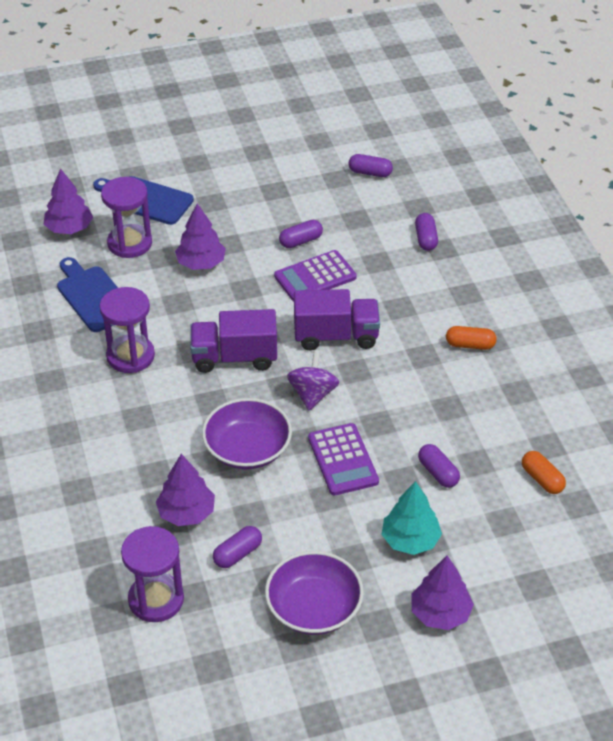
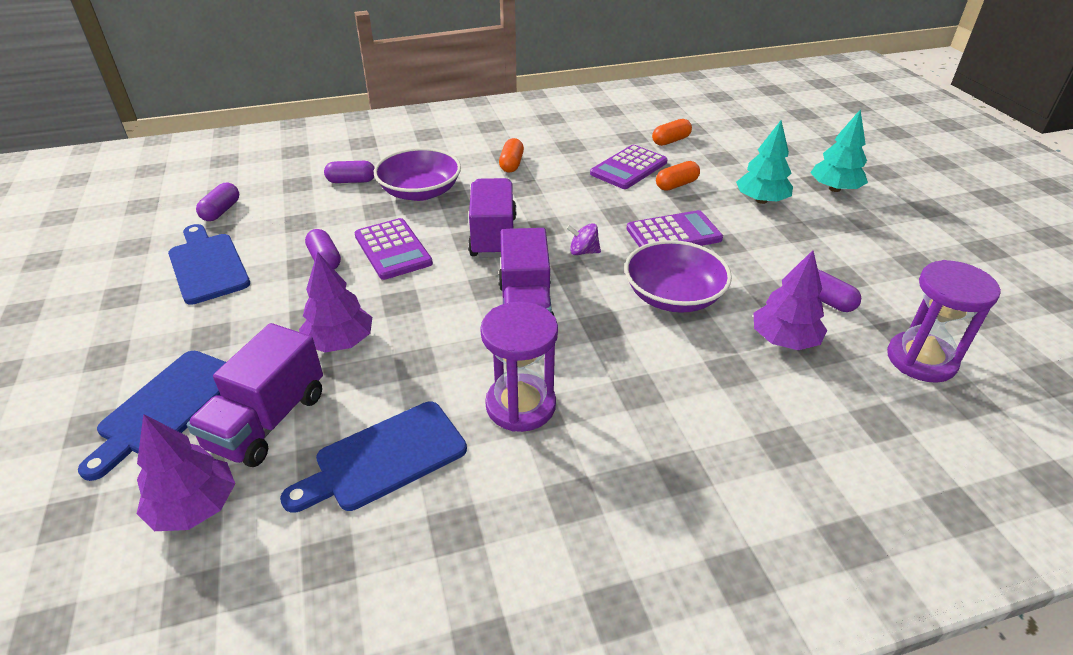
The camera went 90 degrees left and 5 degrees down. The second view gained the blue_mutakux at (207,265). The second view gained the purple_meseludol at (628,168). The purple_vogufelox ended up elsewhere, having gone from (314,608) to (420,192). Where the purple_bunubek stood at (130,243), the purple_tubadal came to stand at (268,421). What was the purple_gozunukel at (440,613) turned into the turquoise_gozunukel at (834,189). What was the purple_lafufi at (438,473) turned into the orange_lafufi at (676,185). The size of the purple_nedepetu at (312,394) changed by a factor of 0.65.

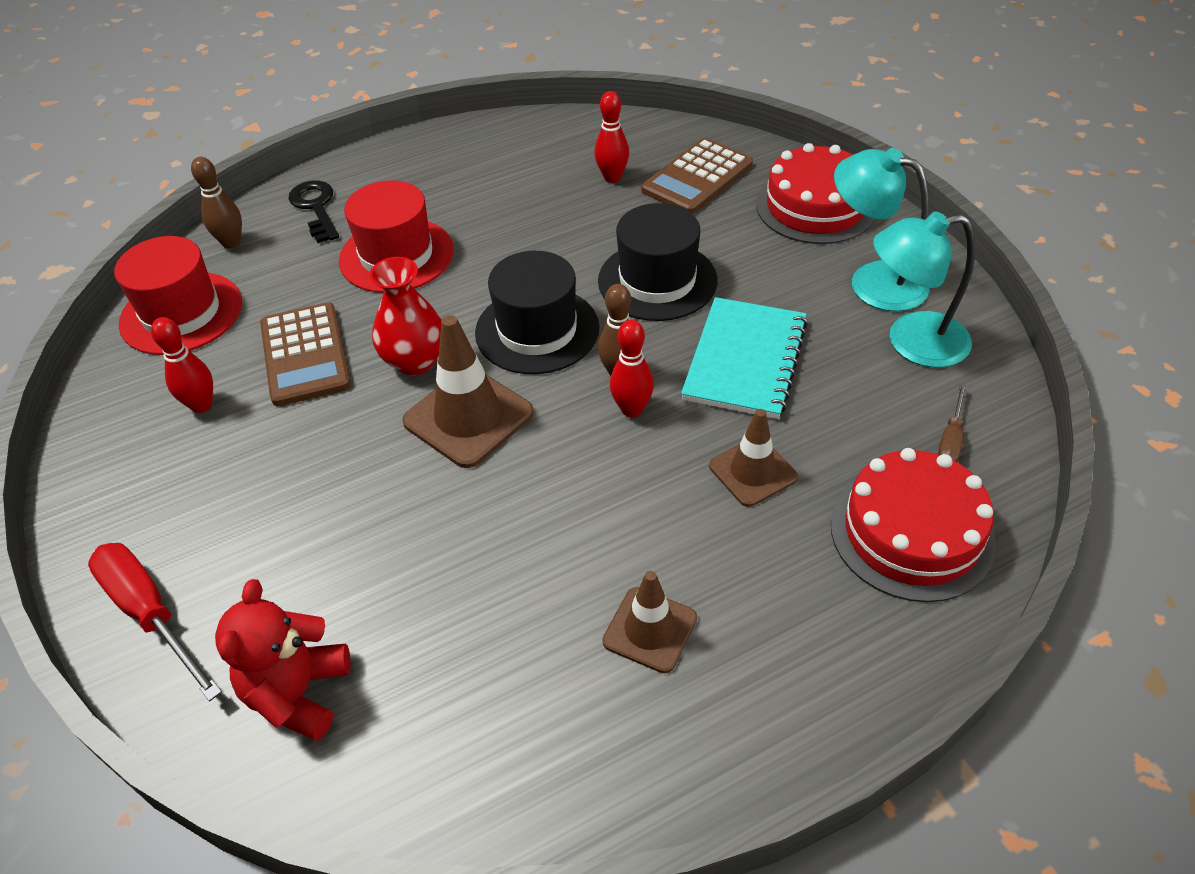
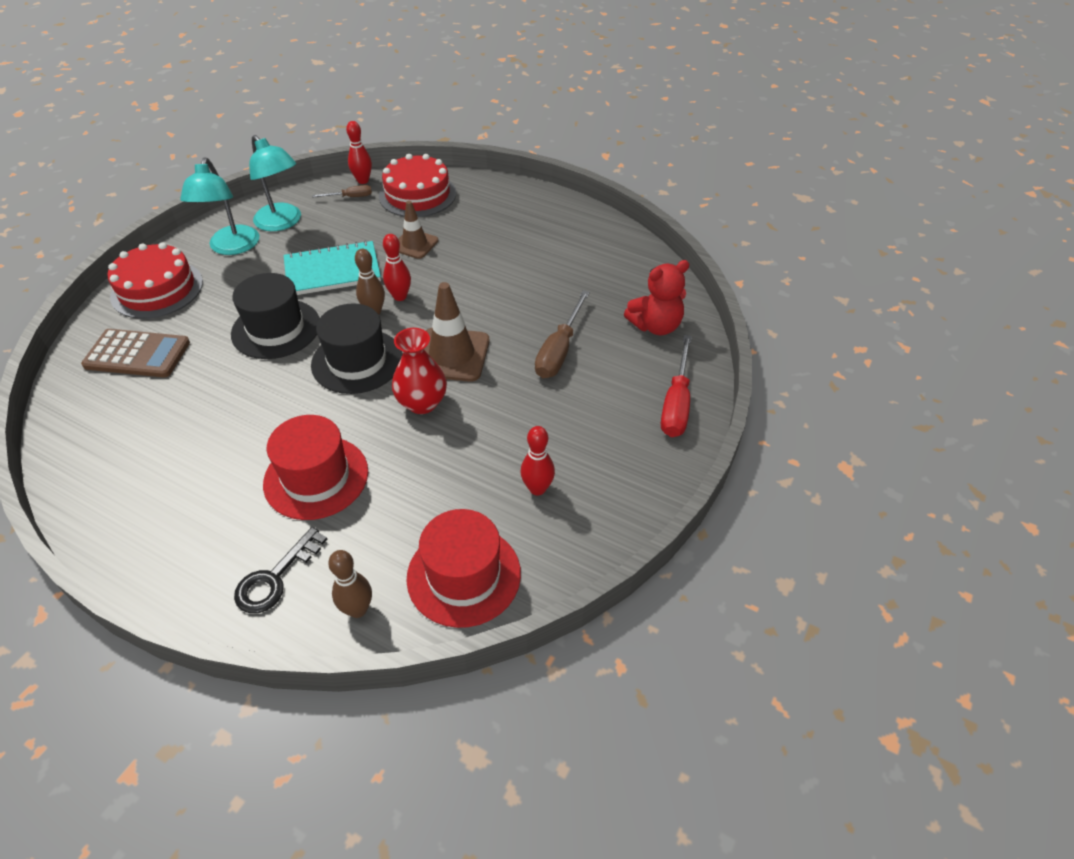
The camera went 125 degrees left and 0 degrees up. The second view lost the brown_meseludol at (305,355). The second view lost the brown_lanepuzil at (650,630). The second view gained the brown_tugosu at (559,350). The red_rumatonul ended up elsewhere, having gone from (612,177) to (363,180).

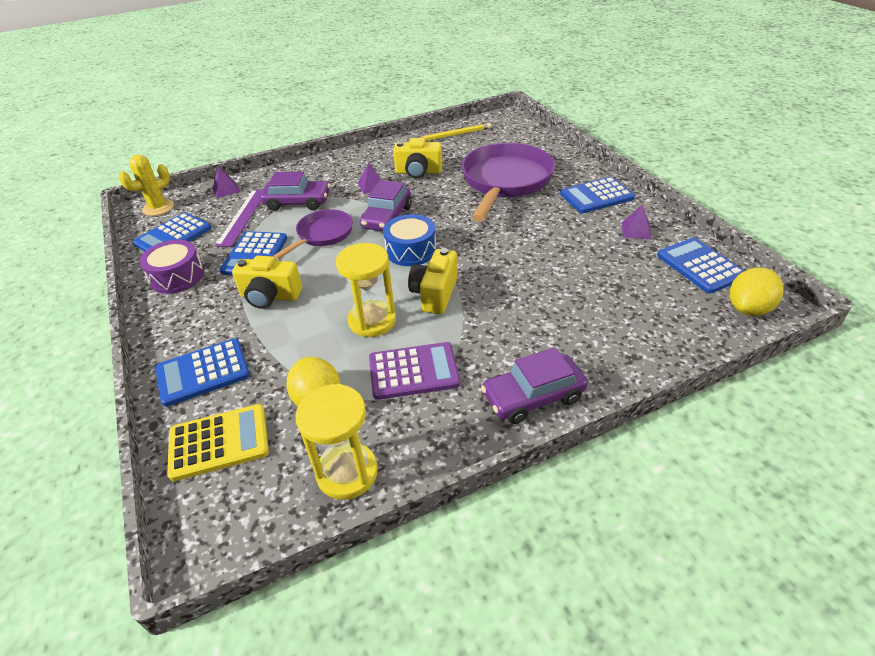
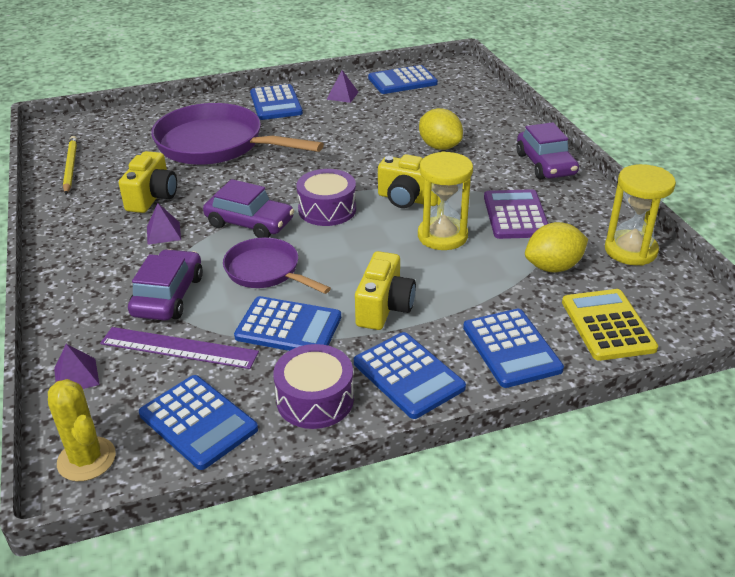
The camera went 85 degrees left and 5 degrees down. The second view gained the blue_meseludol at (408,375). The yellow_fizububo ended up elsewhere, having gone from (748,309) to (439,146). What was the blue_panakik at (411,250) turned into the purple_panakik at (327,209).

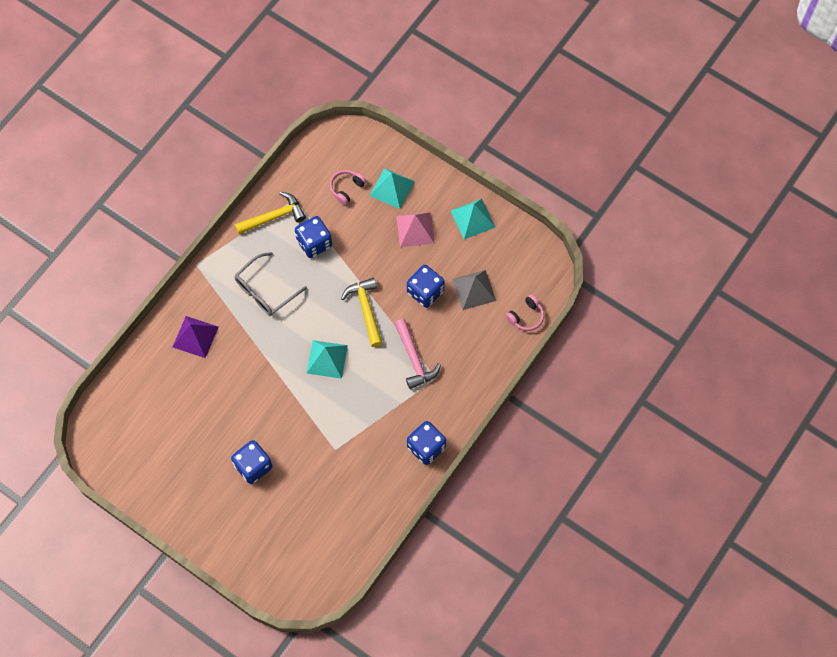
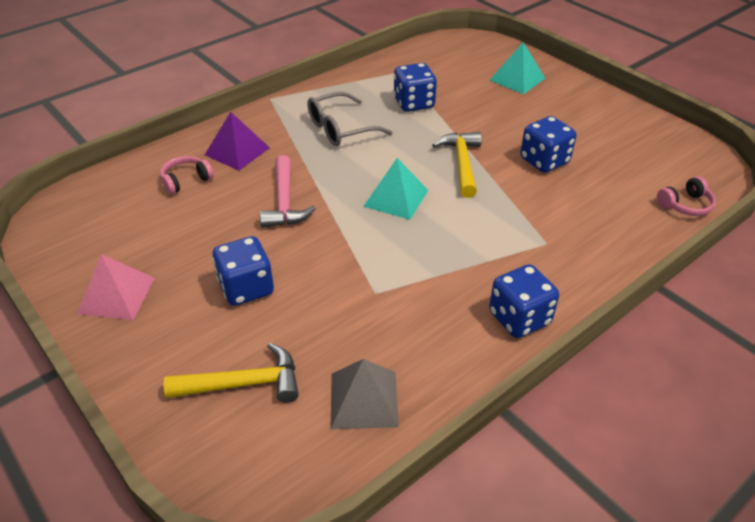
The camera went 15 degrees right and 25 degrees down. The second view lost the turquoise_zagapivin at (472,218). The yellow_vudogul ended up elsewhere, having gone from (274,217) to (244,384). The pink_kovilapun ended up elsewhere, having gone from (346,188) to (186,180). The pink_vudogul ended up elsewhere, having gone from (414,359) to (284,202). The pink_zagapivin ended up elsewhere, having gone from (415,229) to (116,295). The grey_zagapivin ended up elsewhere, having gone from (474,289) to (363,399).

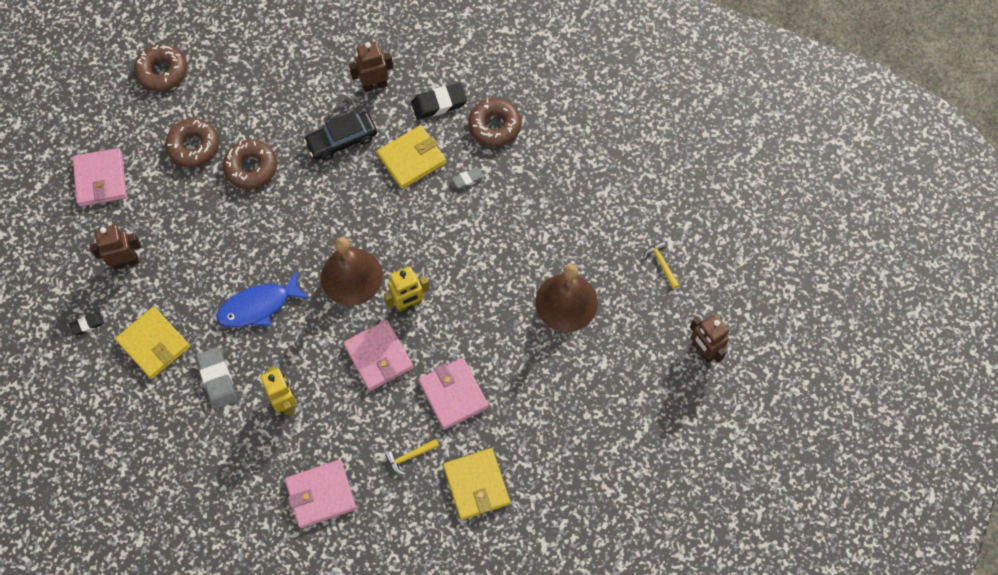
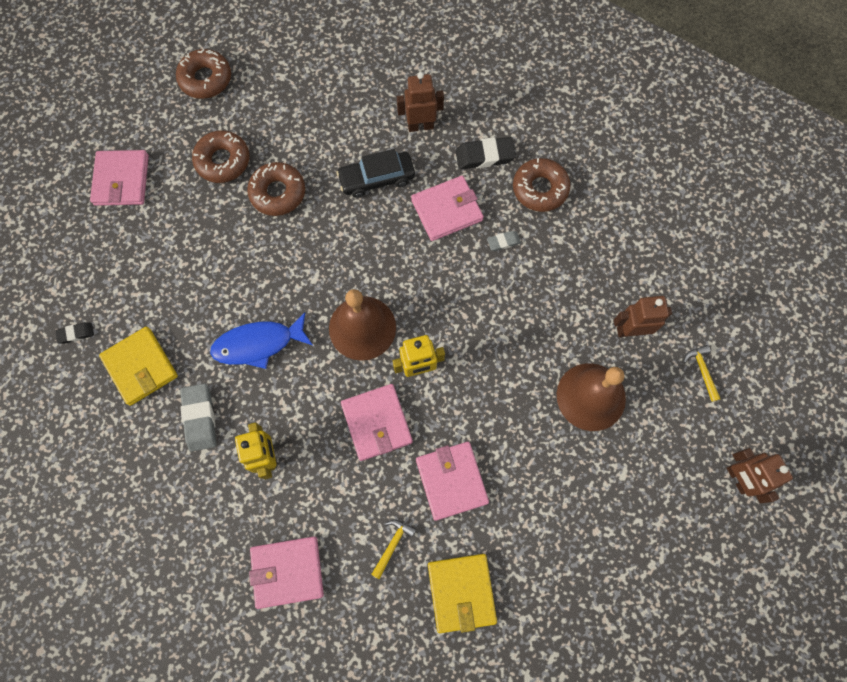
The camera went 10 degrees right and 5 degrees up. The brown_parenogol ended up elsewhere, having gone from (126,261) to (630,330). What was the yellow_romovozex at (412,159) turned into the pink_romovozex at (447,210). The yellow_vudogul at (410,456) ended up facing another way, 135 degrees clockwise from before.

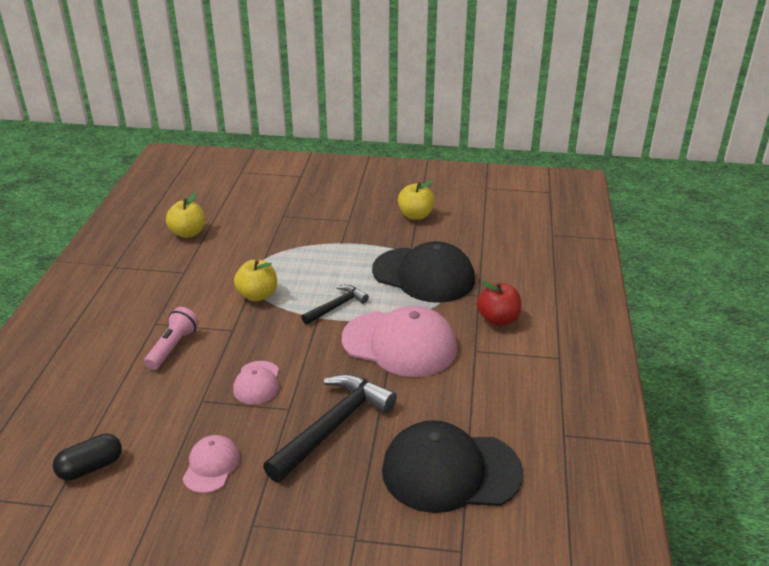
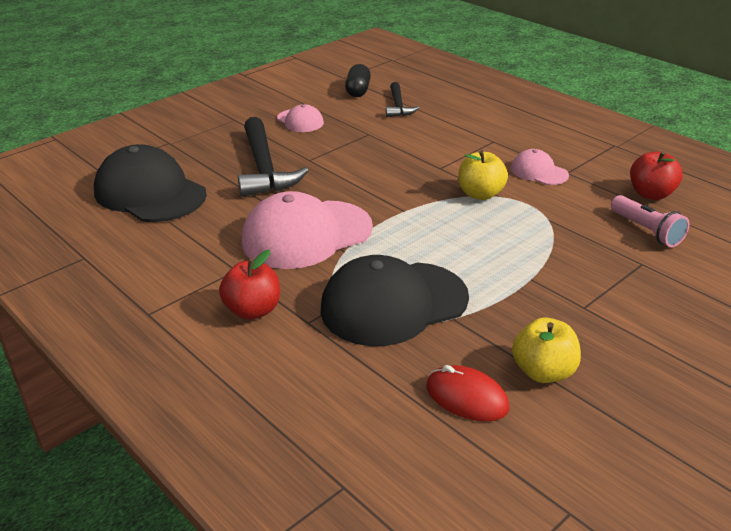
The camera went 130 degrees right and 0 degrees up. The second view gained the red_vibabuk at (466,397). The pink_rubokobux ended up elsewhere, having gone from (173,347) to (646,231). The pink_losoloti ended up elsewhere, having gone from (257,383) to (539,172). The black_vudogul ended up elsewhere, having gone from (336,306) to (398,106). What was the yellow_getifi at (188,233) turned into the red_getifi at (651,194). The black_losoloti at (450,471) ended up facing another way, 90 degrees counterclockwise from before.

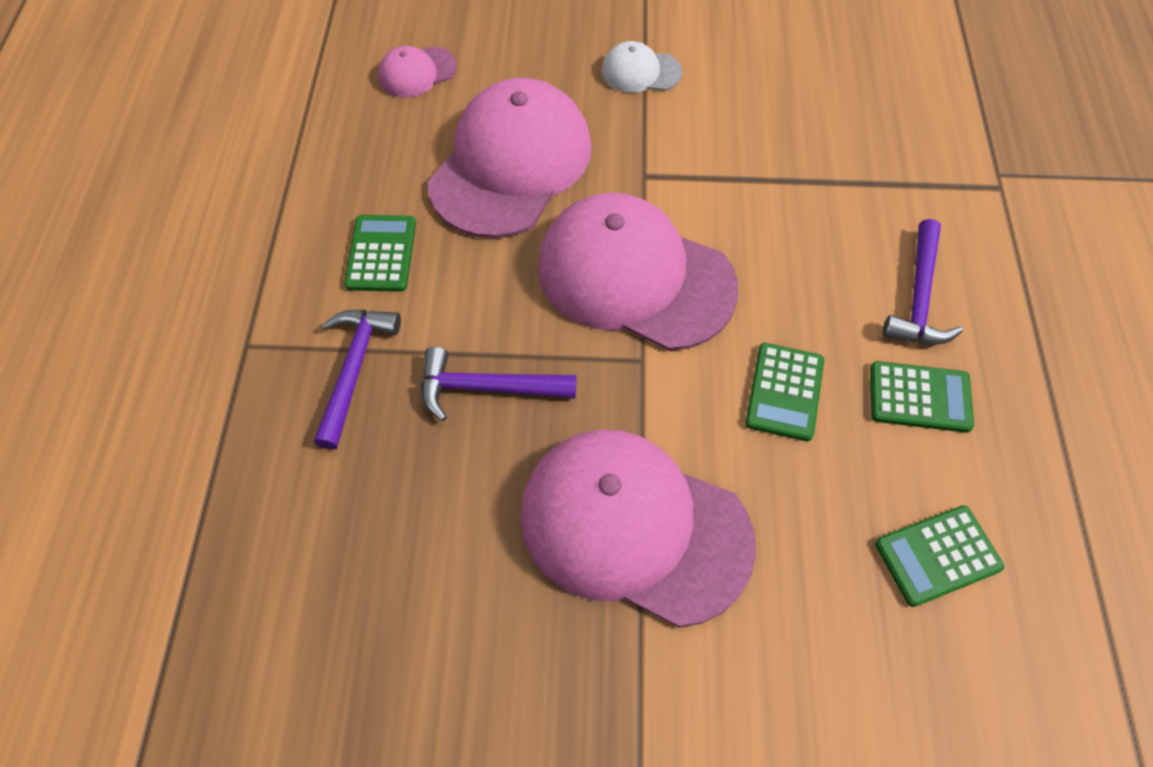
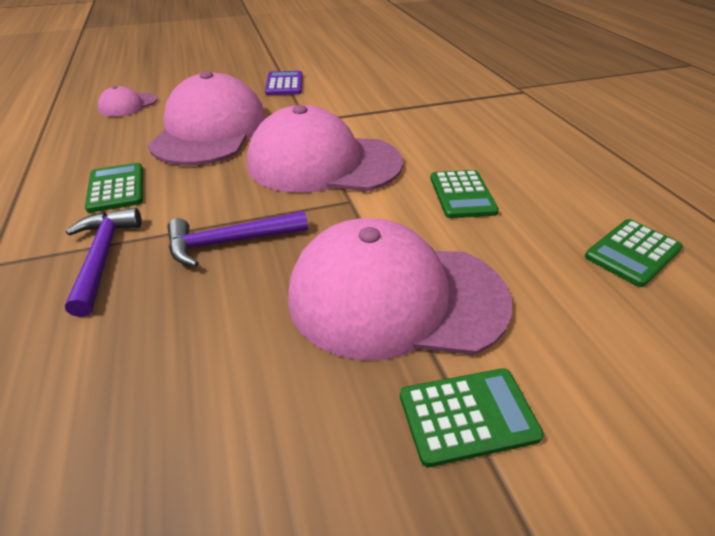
The camera went 20 degrees left and 20 degrees down. The second view lost the purple_vudogul at (918,297). The green_meseludol ended up elsewhere, having gone from (919,397) to (468,415). Where the white_losoloti stood at (640,72), the purple_meseludol came to stand at (284,84).

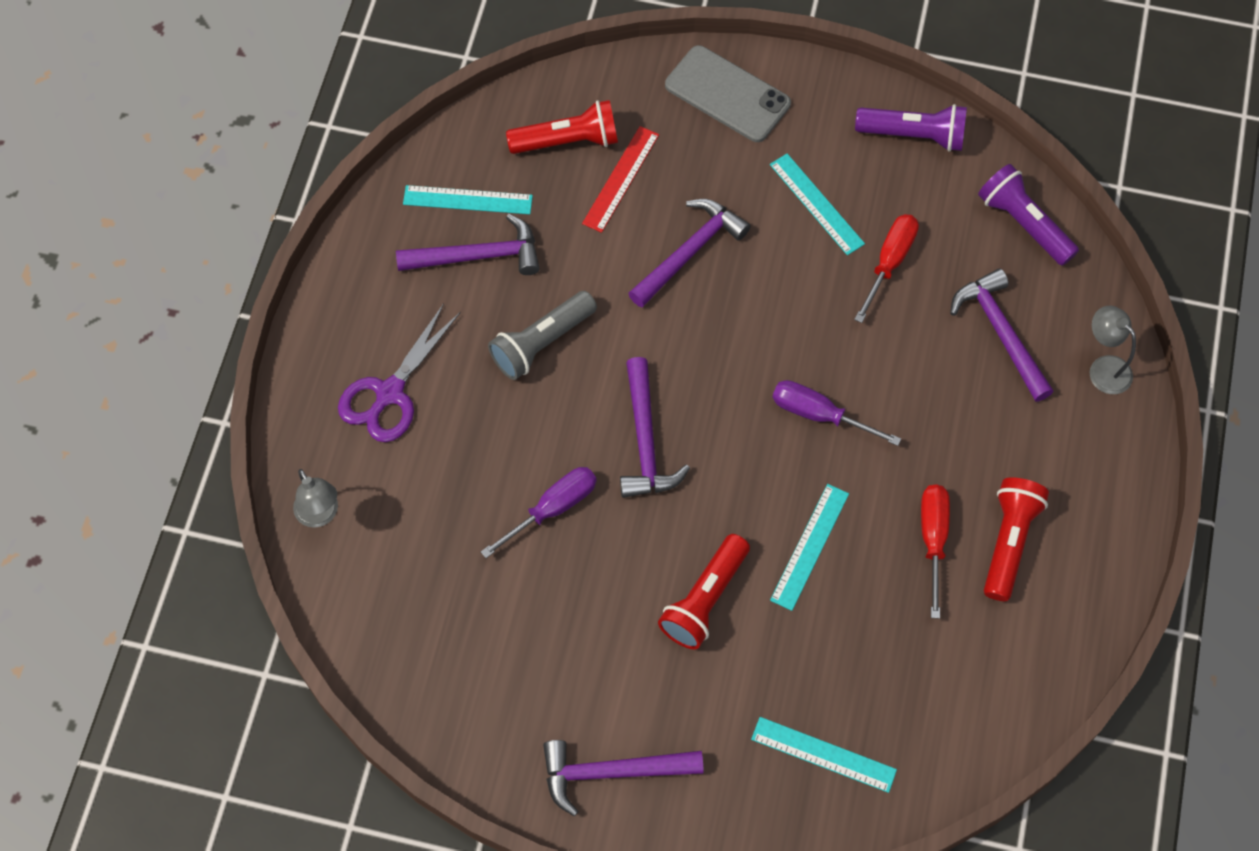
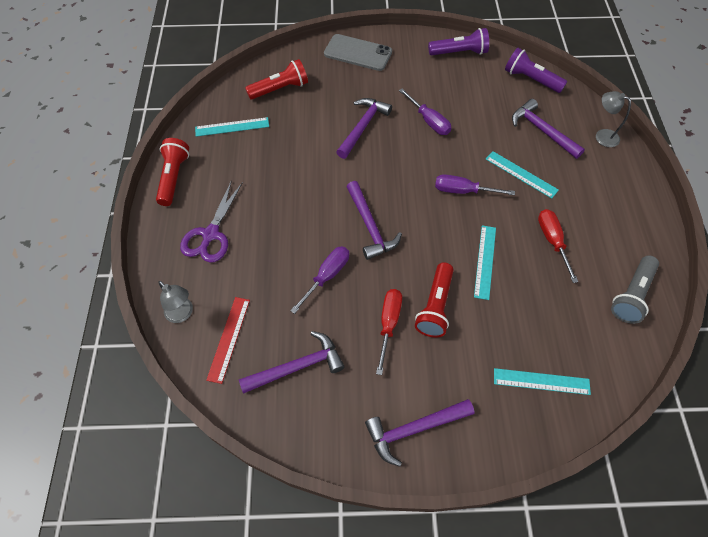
The camera went 15 degrees left and 5 degrees down. The second view gained the purple_tugosu at (429,121). The purple_vudogul ended up elsewhere, having gone from (478,256) to (297,366). The grey_rubokobux ended up elsewhere, having gone from (541,343) to (631,295). The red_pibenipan ended up elsewhere, having gone from (621,179) to (229,339). The turquoise_pibenipan ended up elsewhere, having gone from (816,204) to (521,174). The red_tugosu ended up elsewhere, having gone from (890,262) to (389,323). The red_rubokobux ended up elsewhere, having gone from (1008,542) to (174,177).

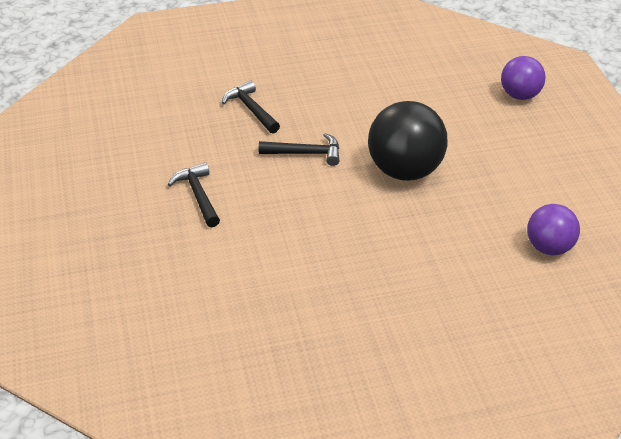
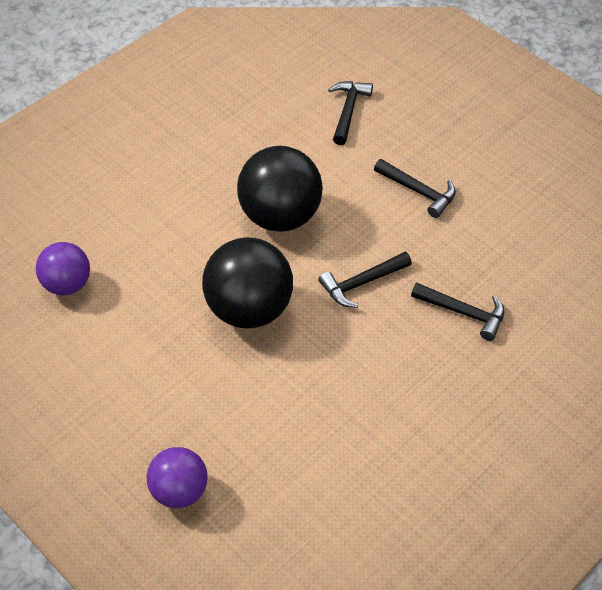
The camera went 150 degrees right and 10 degrees up. The second view gained the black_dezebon at (280,216). The second view gained the black_vudogul at (348,111).

